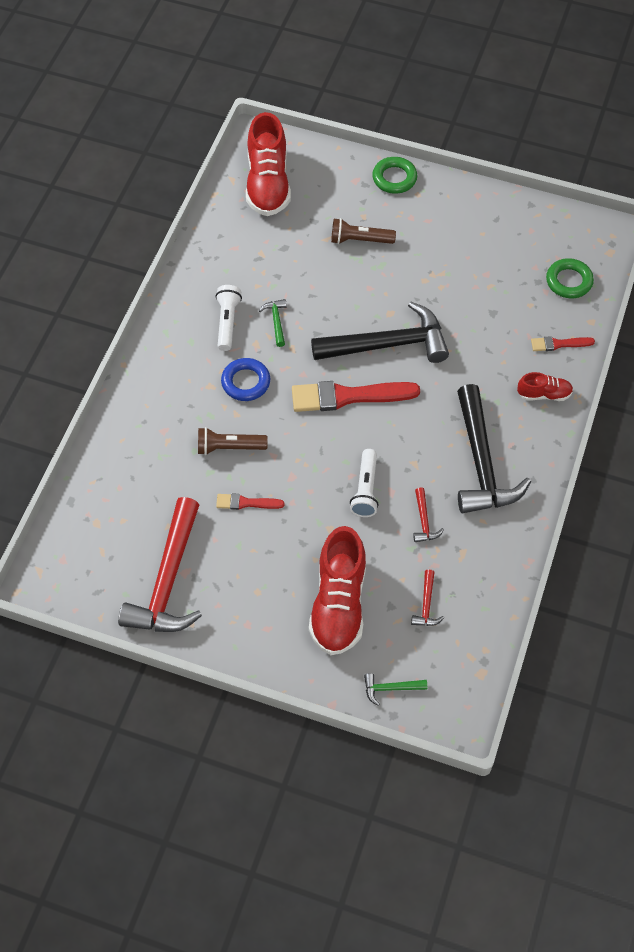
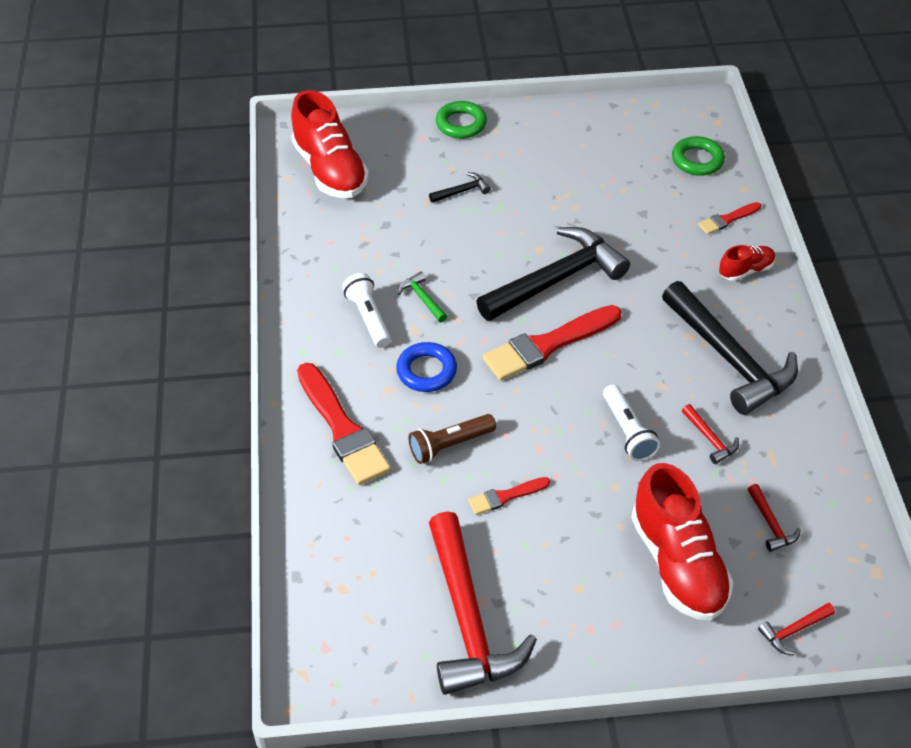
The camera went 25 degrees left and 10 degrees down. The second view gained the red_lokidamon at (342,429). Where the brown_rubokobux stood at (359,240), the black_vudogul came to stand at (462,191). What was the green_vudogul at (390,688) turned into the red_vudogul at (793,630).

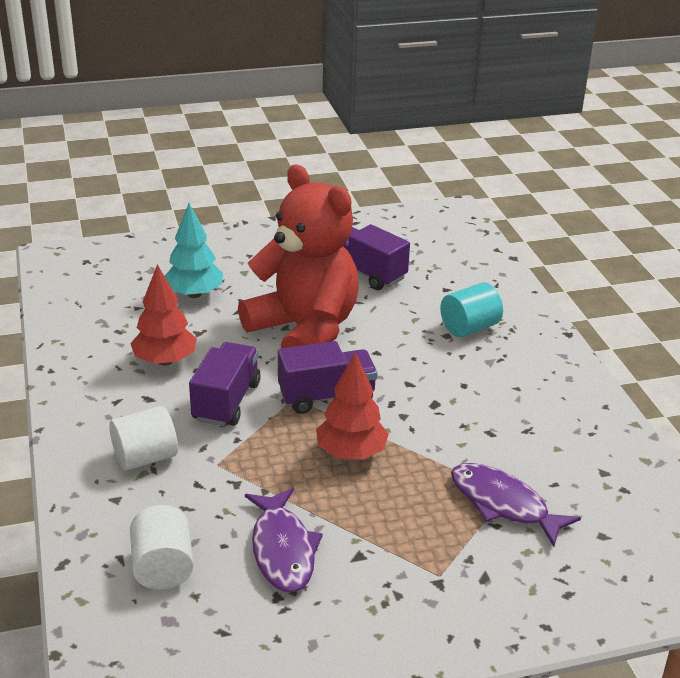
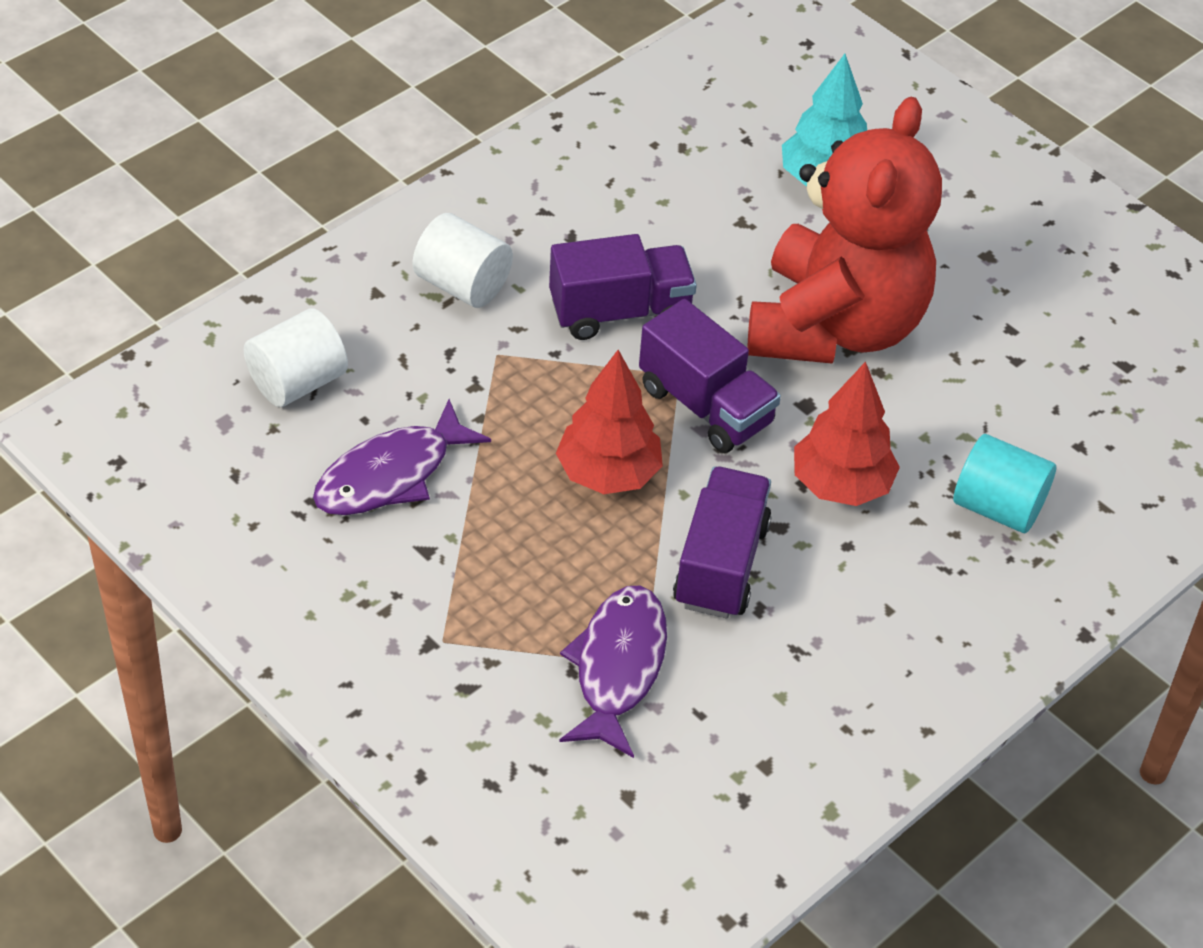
The camera went 60 degrees right and 15 degrees up. The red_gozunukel ended up elsewhere, having gone from (165,361) to (841,485). The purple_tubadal ended up elsewhere, having gone from (367,273) to (720,564).

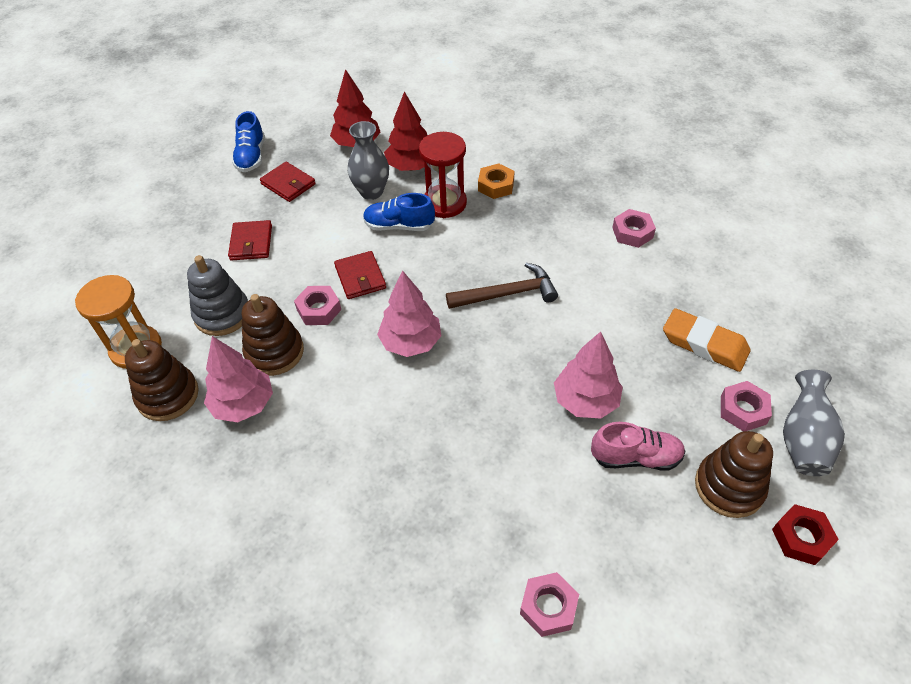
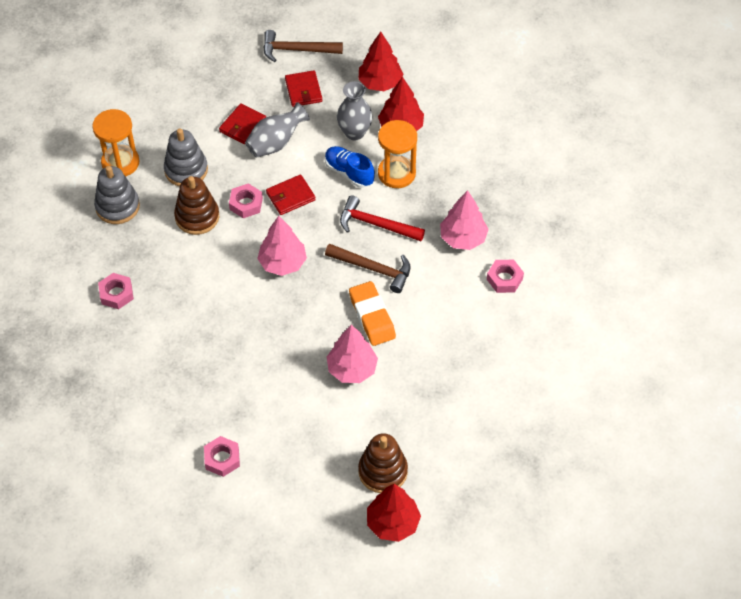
The camera went 35 degrees right and 5 degrees up. The second view lost the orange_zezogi at (496,186). The second view lost the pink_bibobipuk at (636,457). The second view gained the red_vudogul at (376,224). The pink_gozunukel ended up elsewhere, having gone from (243,404) to (463,238). The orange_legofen ended up elsewhere, having gone from (704,344) to (372,316). The pink_zezogi ended up elsewhere, having gone from (743,410) to (116,294). The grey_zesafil ended up elsewhere, having gone from (803,440) to (276,143). Where the blue_bibobipuk stood at (251,157), the brown_vudogul came to stand at (297,50). Where the red_zezogi stood at (801,537), the red_gozunukel came to stand at (392,523). What was the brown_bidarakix at (168,395) turned into the grey_bidarakix at (117,206). What was the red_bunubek at (444,203) turned into the orange_bunubek at (396,173). The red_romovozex at (360,277) ended up facing another way, 45 degrees clockwise from before.

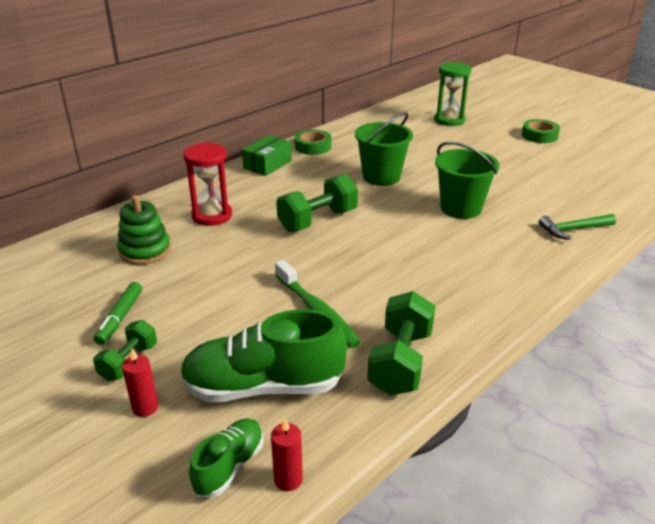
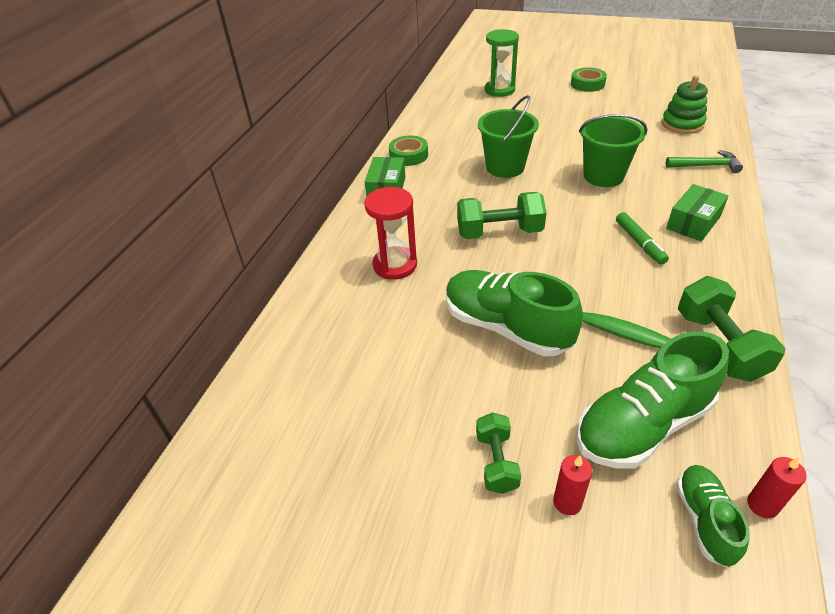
The camera went 25 degrees left and 10 degrees up. The second view gained the green_bibobipuk at (506,327). The second view gained the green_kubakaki at (693,222). The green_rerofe ended up elsewhere, having gone from (120,318) to (639,243). The green_bidarakix ended up elsewhere, having gone from (145,251) to (682,124). The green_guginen at (318,220) ended up facing another way, 60 degrees clockwise from before. The green_vudogul at (573,229) ended up facing another way, 135 degrees counterclockwise from before.

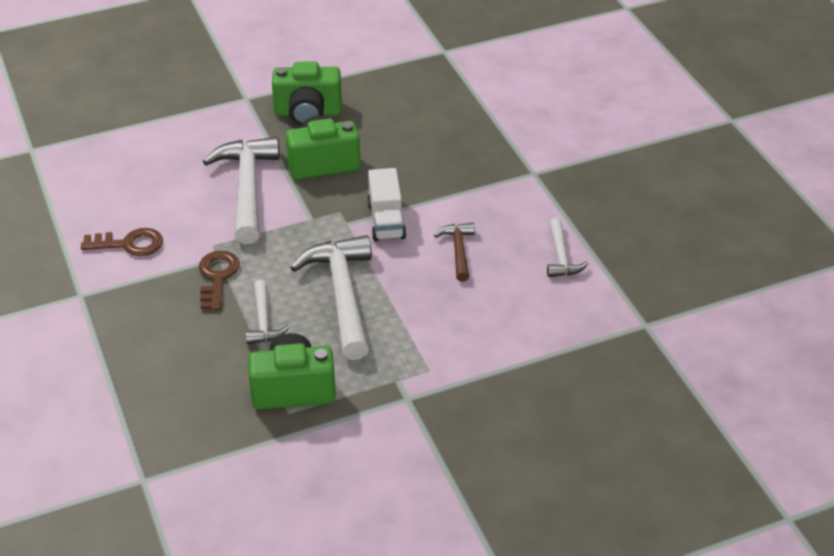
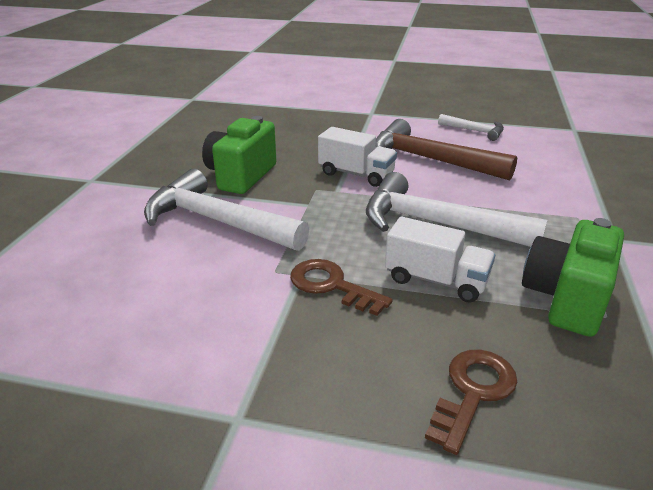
The camera went 55 degrees left and 10 degrees down. The second view lost the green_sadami at (308,113). The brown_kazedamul ended up elsewhere, having gone from (129,244) to (472,392). Where the white_vudogul stood at (263,321), the white_tubadal came to stand at (436,280). The size of the brown_vudogul at (458,251) changed by a factor of 1.96.

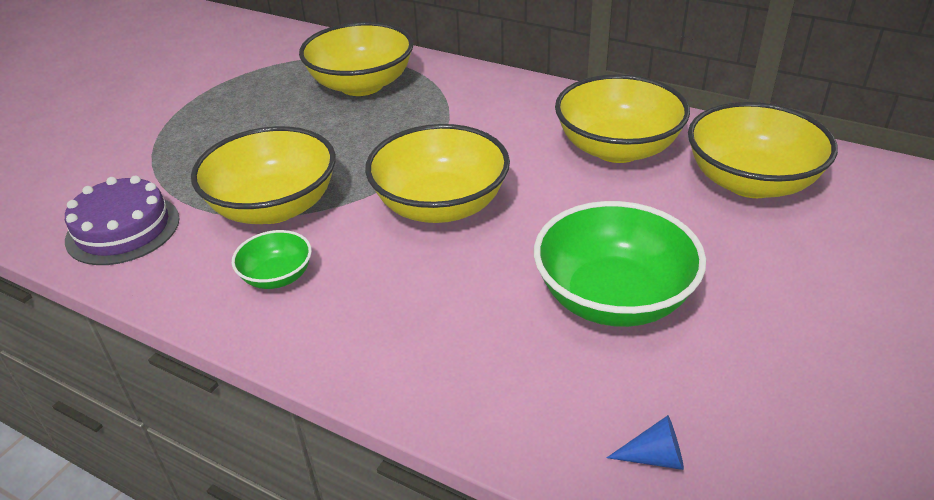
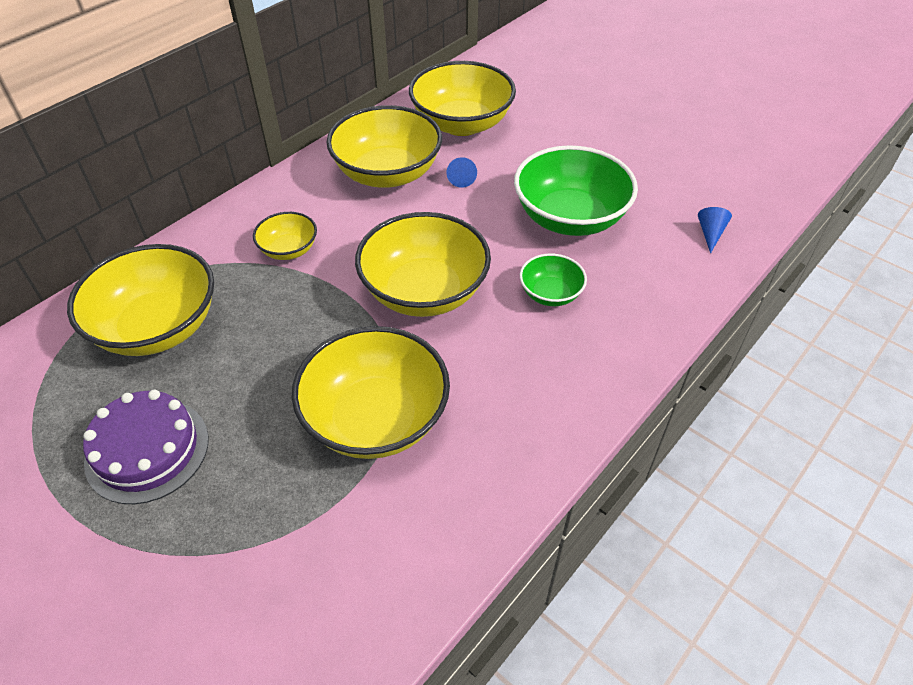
The camera went 80 degrees left and 10 degrees up. The second view gained the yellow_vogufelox at (289,250). The second view gained the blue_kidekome at (461,178). The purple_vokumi ended up elsewhere, having gone from (123,229) to (147,450). The green_vogufelox ended up elsewhere, having gone from (277,276) to (550,294).

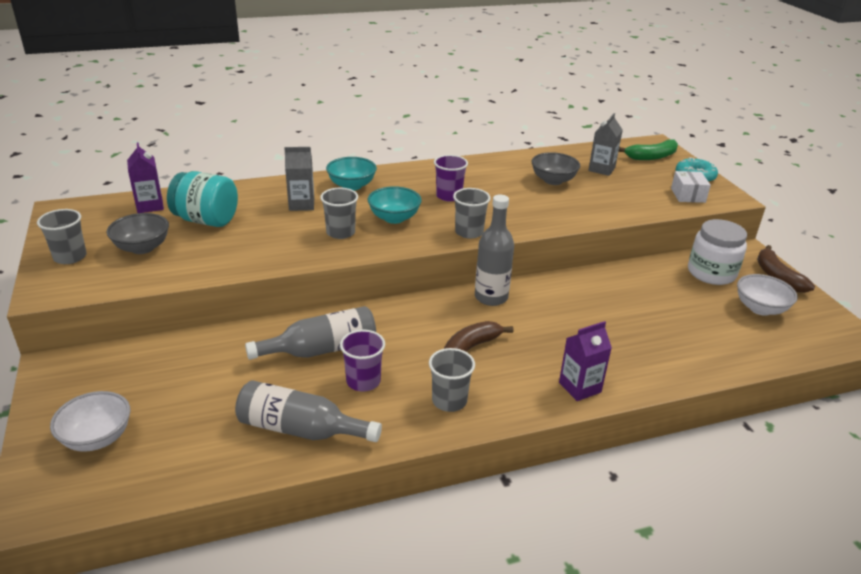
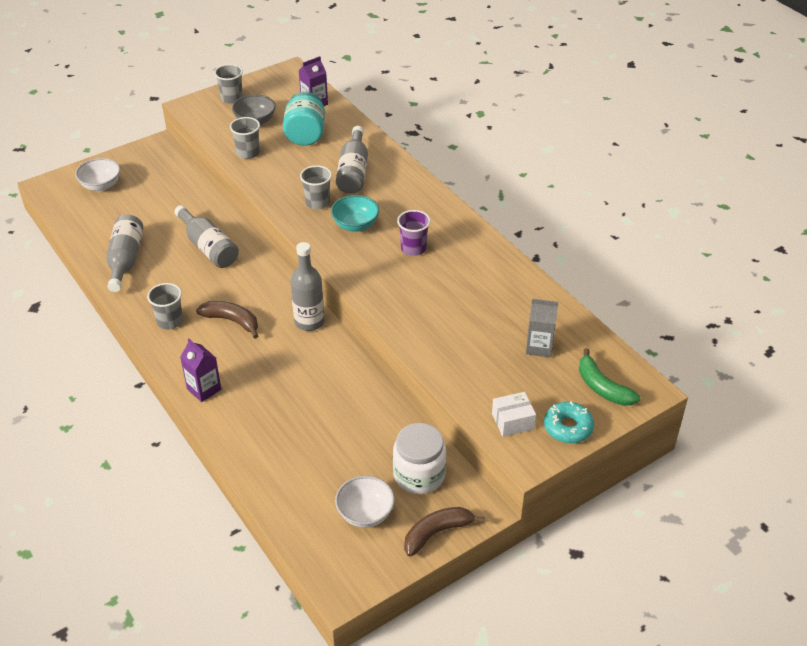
The camera went 75 degrees right and 10 degrees up. The second view lost the turquoise_vogufelox at (352,186). The second view lost the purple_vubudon at (363,381). The second view lost the grey_vogufelox at (553,180). The grey_vubudon ended up elsewhere, having gone from (469,232) to (248,153). Where the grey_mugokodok stood at (301,204), the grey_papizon came to stand at (353,171).

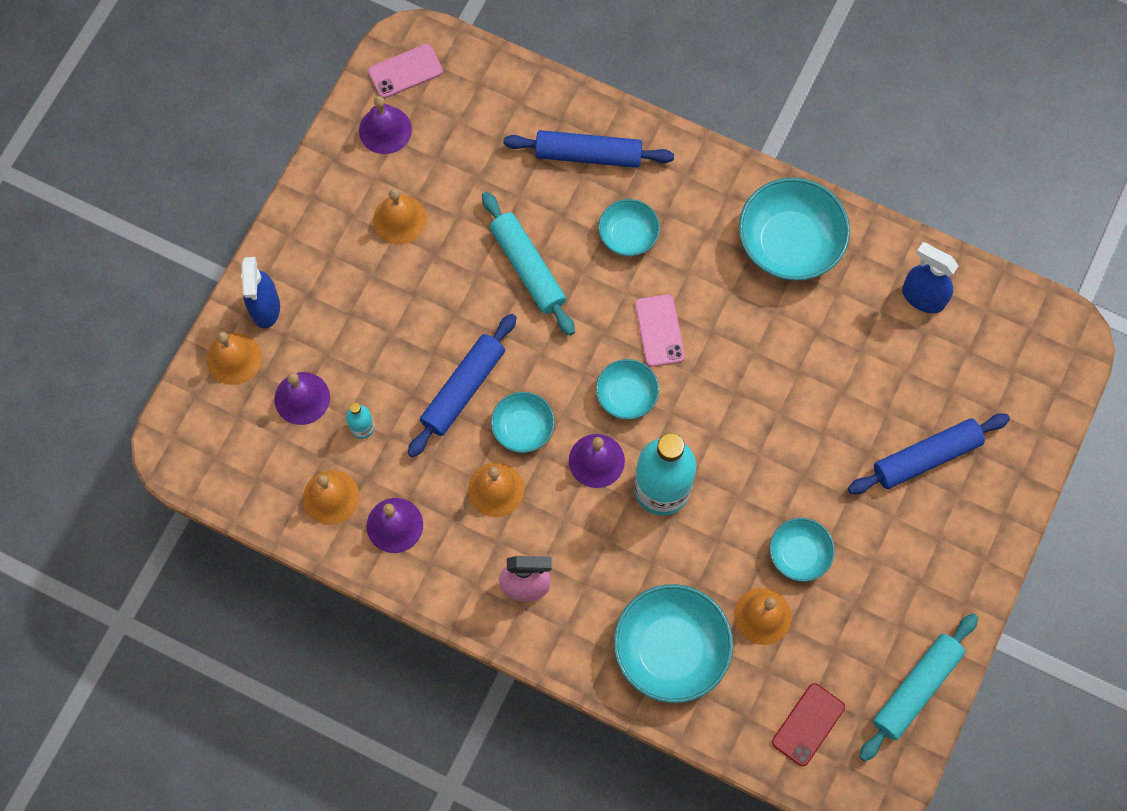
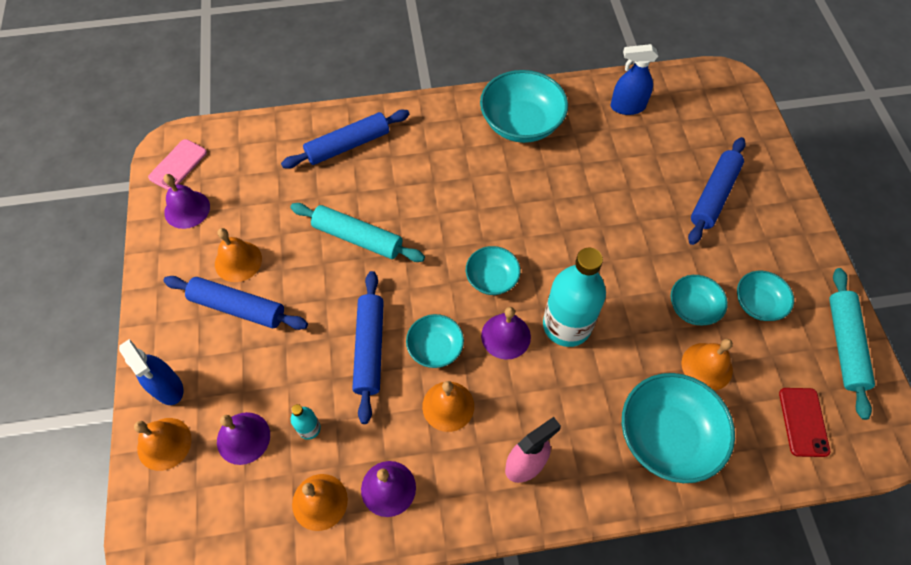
The camera went 35 degrees left and 10 degrees down. The second view lost the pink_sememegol at (659,330). The second view gained the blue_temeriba at (238,308). The turquoise_vogufelox ended up elsewhere, having gone from (628,235) to (758,303).

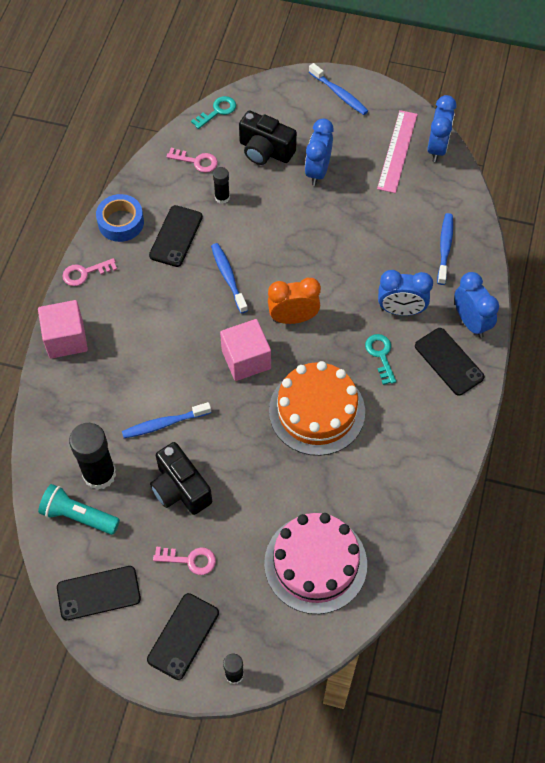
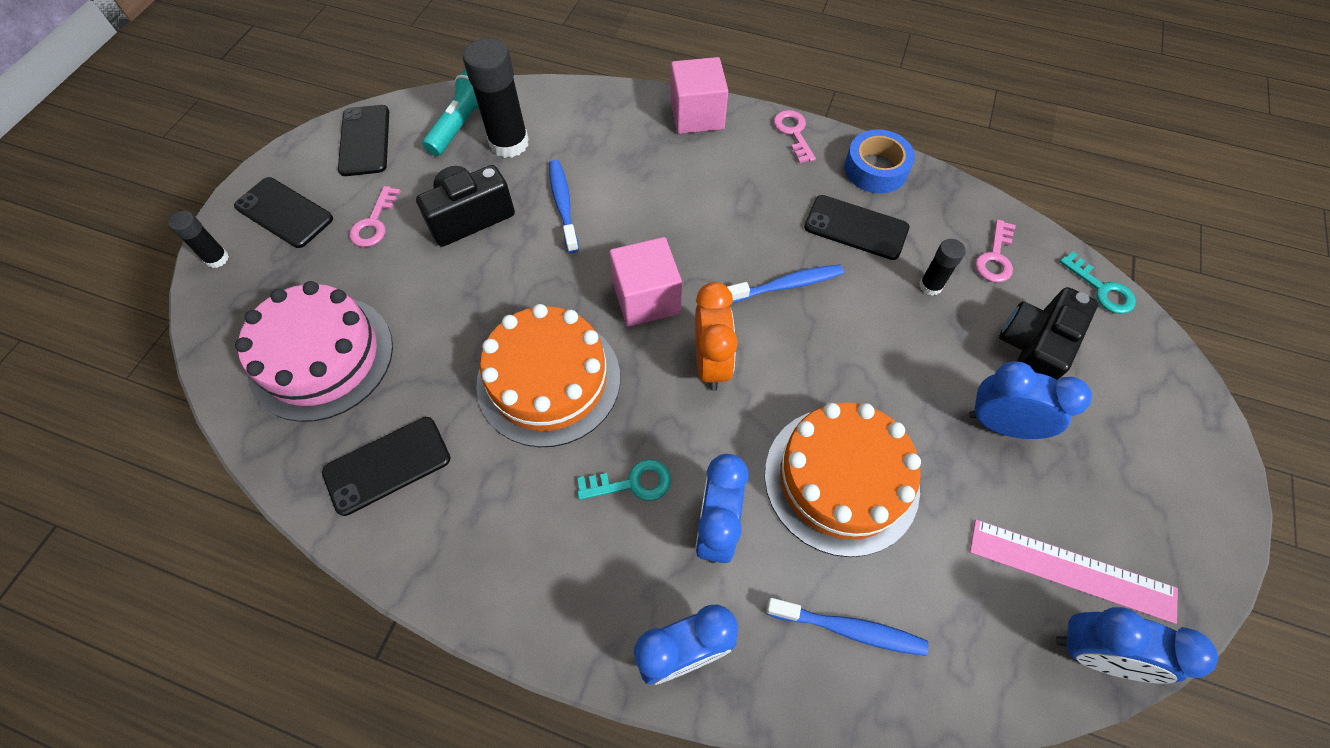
The camera went 95 degrees right and 0 degrees up. The second view lost the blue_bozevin at (339,94). The second view gained the orange_vokumi at (841,479). The black_sememegol ended up elsewhere, having gone from (449,361) to (387,465).

